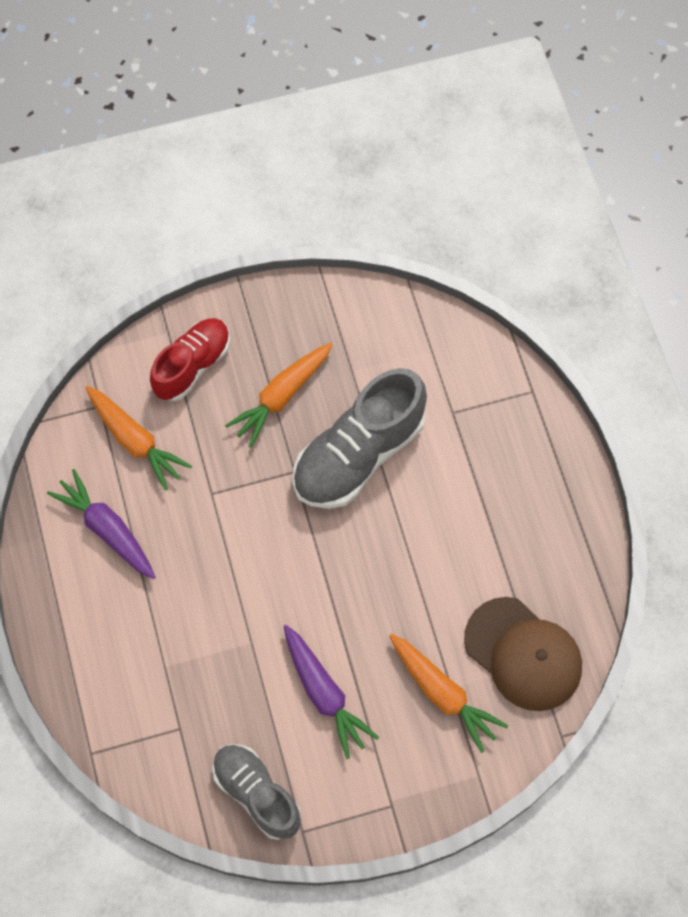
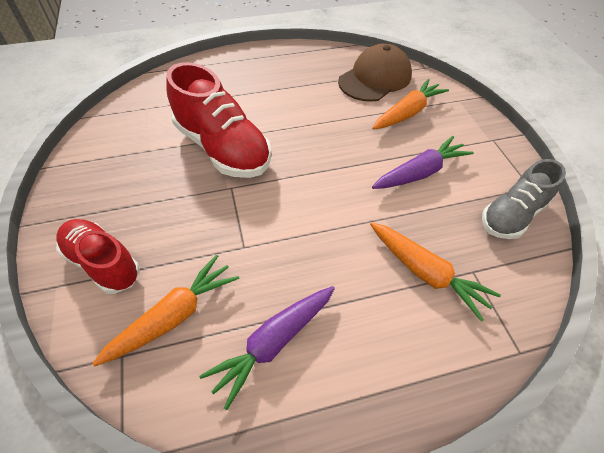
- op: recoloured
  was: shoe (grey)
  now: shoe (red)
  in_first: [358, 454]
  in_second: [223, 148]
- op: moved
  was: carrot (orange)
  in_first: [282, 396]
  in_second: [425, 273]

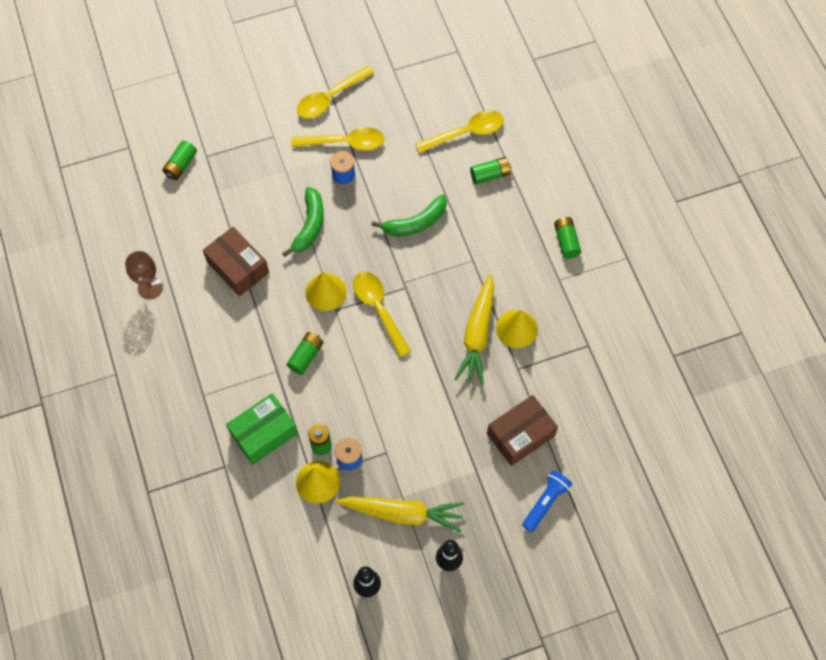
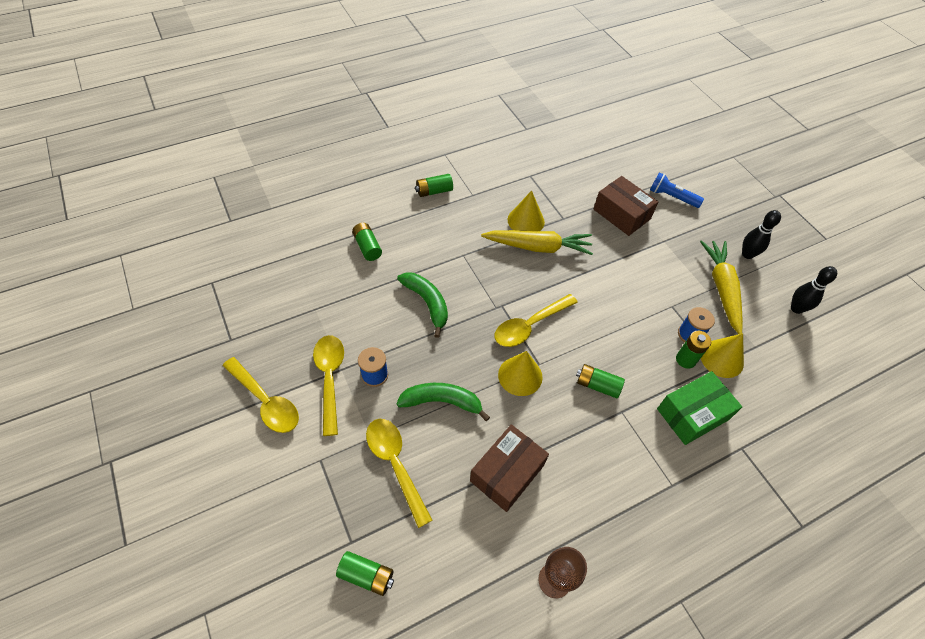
- op: moved
  was: spoon (yellow)
  in_first: [466, 133]
  in_second: [395, 464]
- op: turned
  was: box (green)
  in_first: [264, 433]
  in_second: [692, 414]
  clockwise: -75

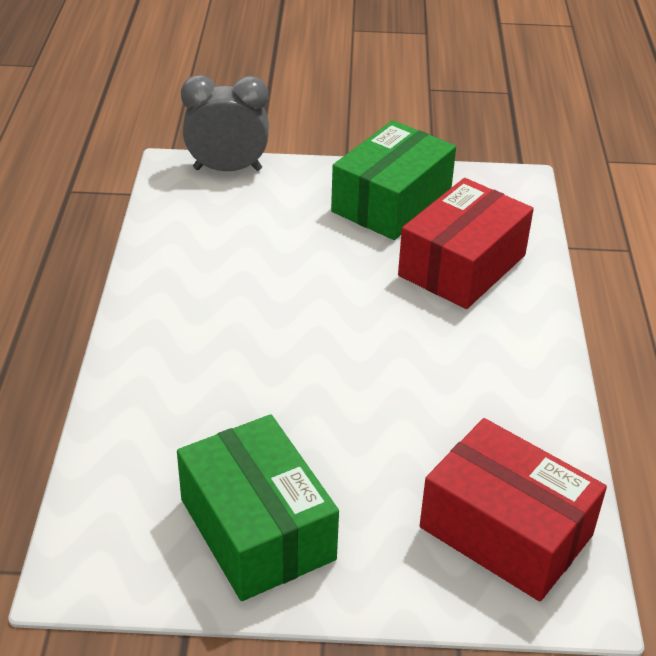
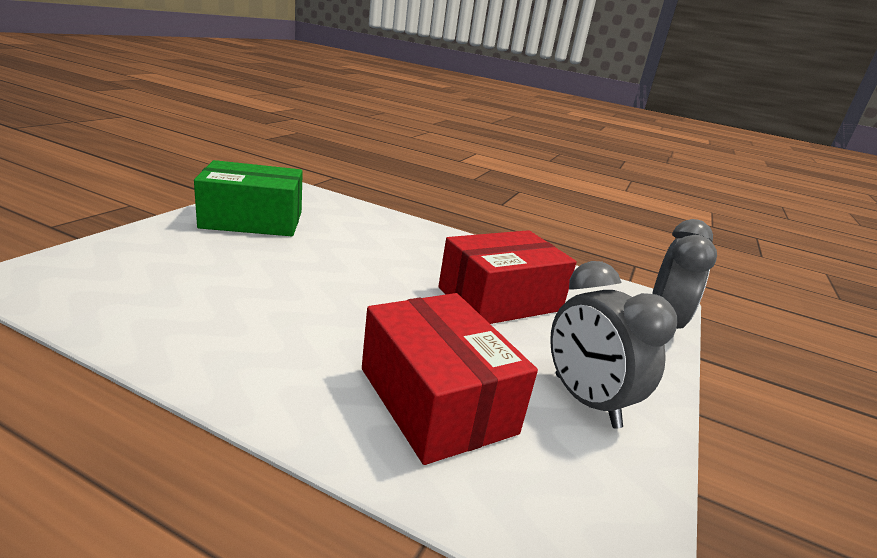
- op: moved
  was: box (red)
  in_first: [506, 531]
  in_second: [500, 299]
- op: replaced
  was: box (green)
  now: clock (grey)
  in_first: [391, 202]
  in_second: [585, 401]

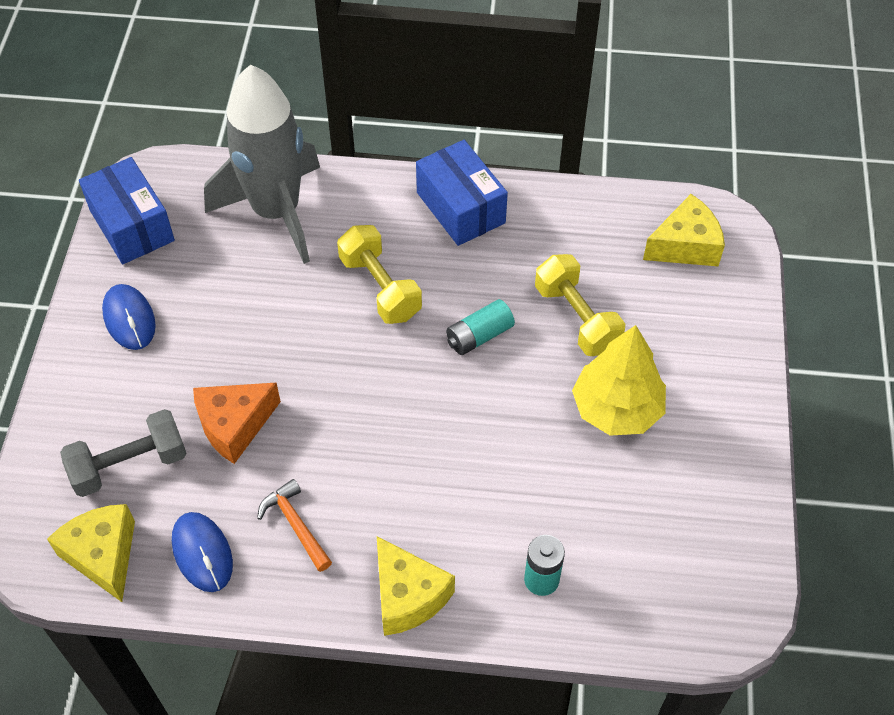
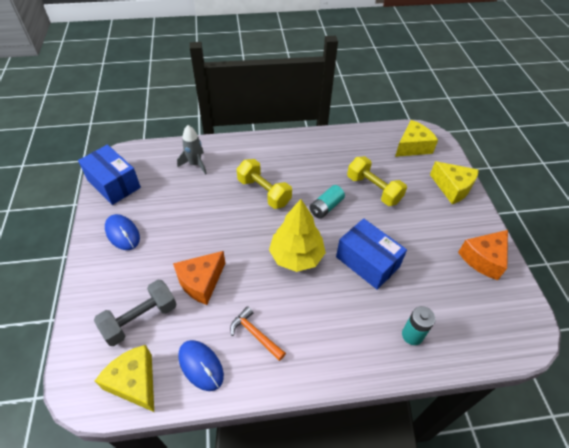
- op: resized
  was: rocket (grey)
  in_first: [276, 212]
  in_second: [195, 164]
  ratio: 0.45
- op: moved
  was: tree (yellow)
  in_first: [617, 409]
  in_second: [296, 256]
- op: moved
  was: box (blue)
  in_first: [460, 208]
  in_second: [367, 262]
- op: moved
  was: cheese (yellow)
  in_first: [408, 596]
  in_second: [452, 188]
- op: added
  now: cheese (orange)
  in_second: [483, 259]

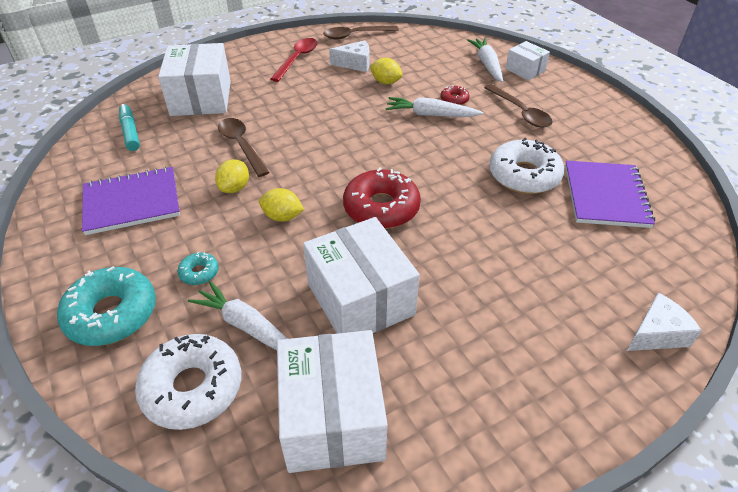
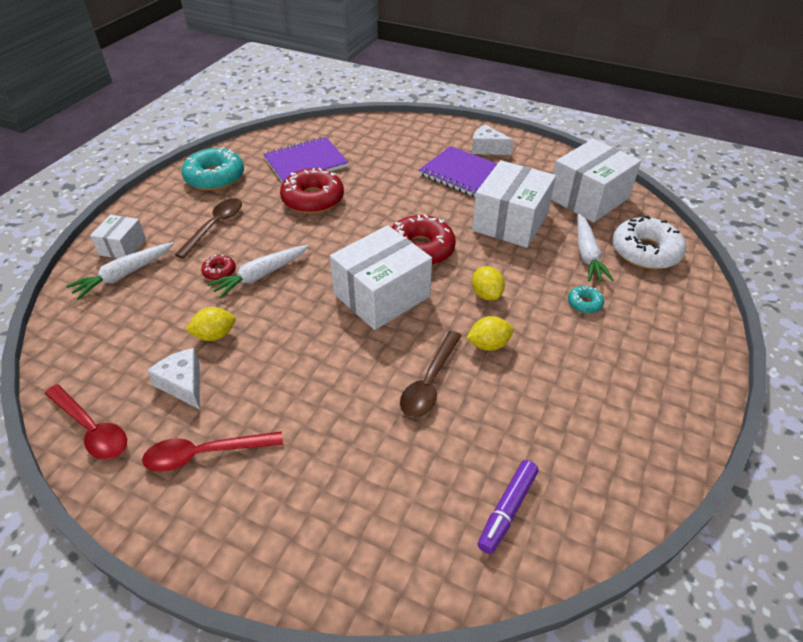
- op: recoloured
  was: spoon (brown)
  now: spoon (red)
  in_first: [355, 35]
  in_second: [91, 429]
- op: moved
  was: donut (turquoise)
  in_first: [112, 314]
  in_second: [215, 177]
- op: turned
  was: lemon (yellow)
  in_first: [385, 82]
  in_second: [215, 335]
  clockwise: 75
- op: turned
  was: carrot (white)
  in_first: [431, 115]
  in_second: [261, 276]
  clockwise: 75
- op: recoloured
  was: donut (white)
  now: donut (red)
  in_first: [524, 175]
  in_second: [313, 199]
- op: moved
  was: box (white)
  in_first: [201, 98]
  in_second: [382, 295]
- op: moved
  was: notebook (purple)
  in_first: [132, 202]
  in_second: [463, 174]
- op: moved
  was: cheese (white)
  in_first: [657, 334]
  in_second: [487, 148]
- op: recoloured
  was: marker (turquoise)
  now: marker (purple)
  in_first: [130, 132]
  in_second: [507, 509]

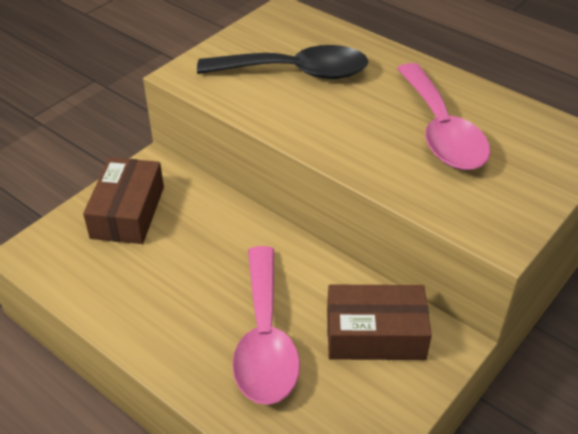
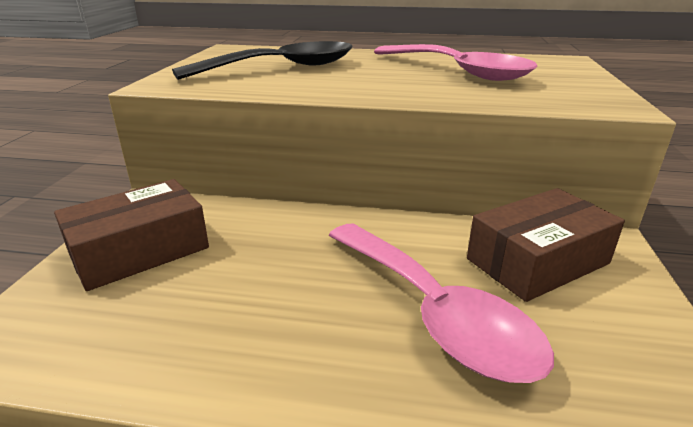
- op: turned
  was: box (brown)
  in_first: [128, 212]
  in_second: [140, 251]
  clockwise: 75

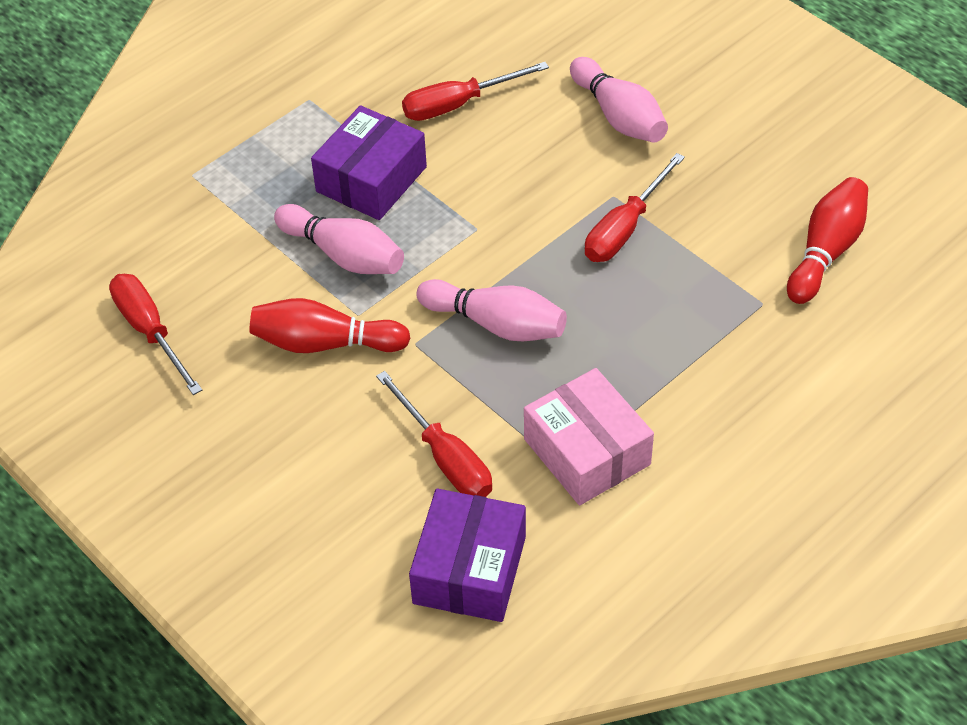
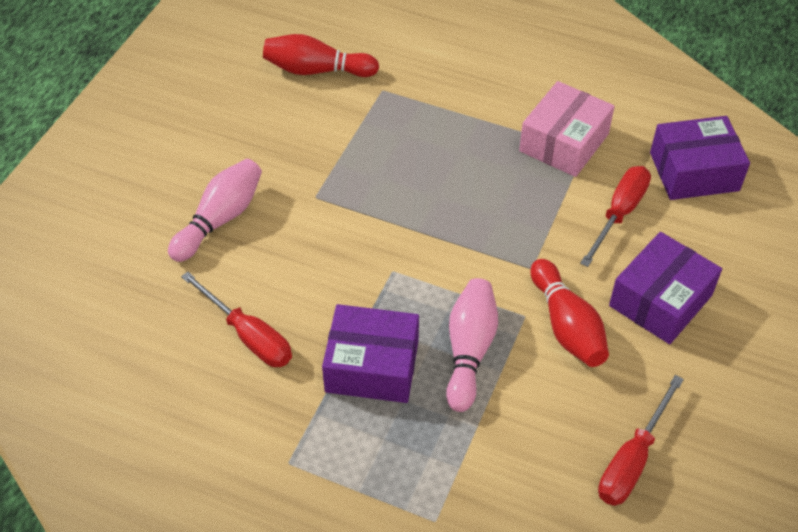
- op: added
  now: box (purple)
  in_second: [660, 300]
- op: removed
  was: bowling pin (pink)
  in_first: [496, 324]
- op: removed
  was: screwdriver (red)
  in_first: [624, 228]

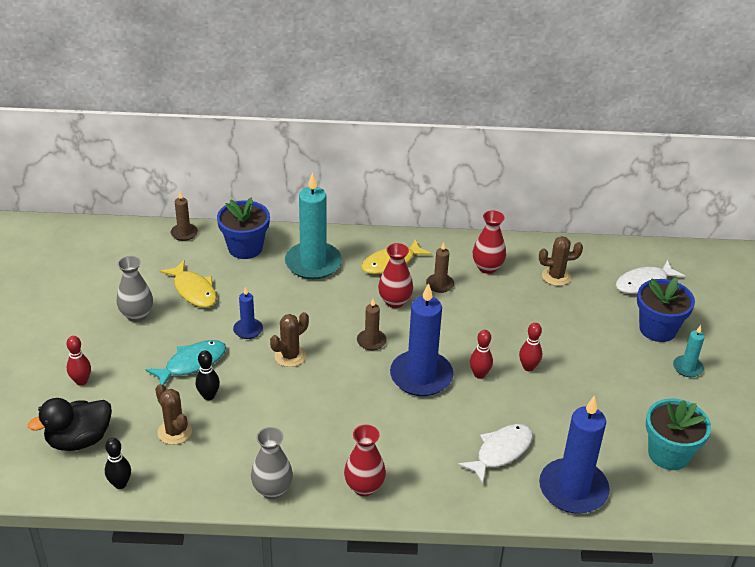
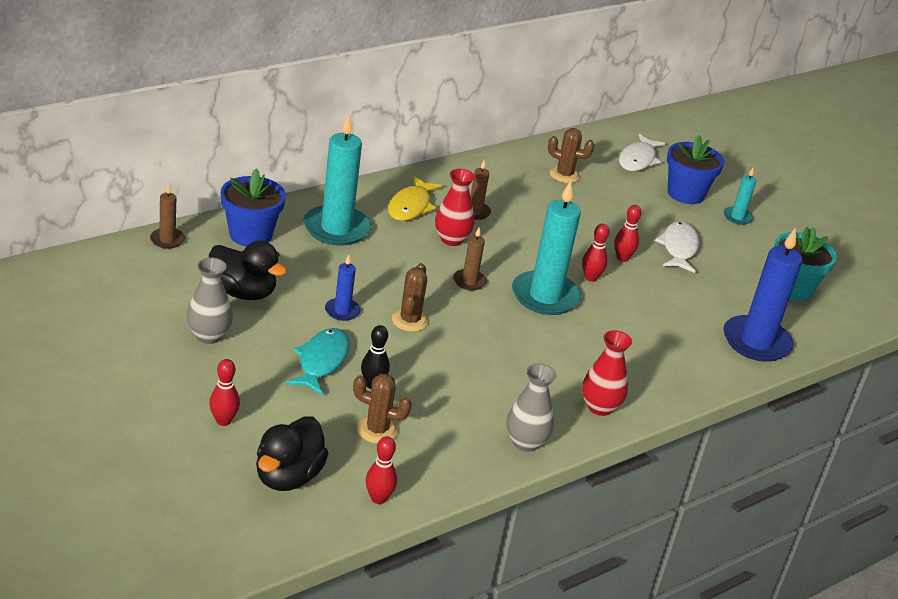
- op: replaced
  was: fish (yellow)
  now: duck (black)
  in_first: [193, 290]
  in_second: [243, 292]
- op: recoloured
  was: bowling pin (black)
  now: bowling pin (red)
  in_first: [120, 484]
  in_second: [378, 498]
- op: recoloured
  was: candle (blue)
  now: candle (turquoise)
  in_first: [421, 376]
  in_second: [545, 296]
- op: turned
  was: cactus (brown)
  in_first: [556, 276]
  in_second: [564, 175]
  clockwise: 60
- op: moved
  was: fish (white)
  in_first: [501, 452]
  in_second: [678, 248]
- op: removed
  was: vase (red)
  in_first: [487, 267]

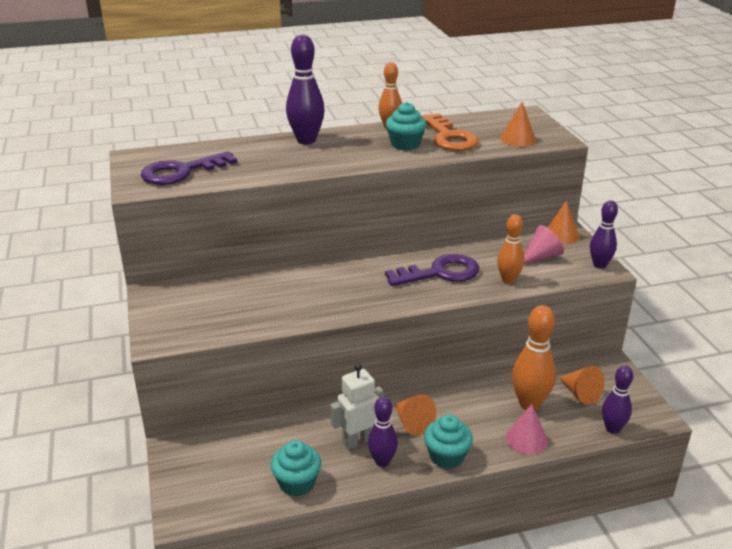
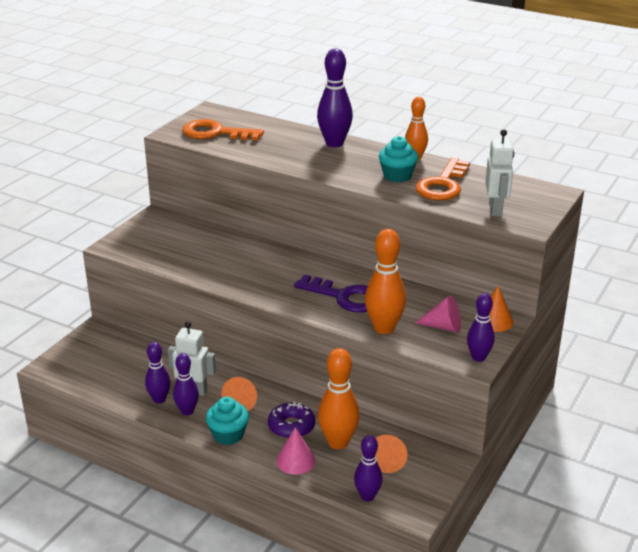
- op: added
  now: bowling pin (purple)
  in_second: [159, 399]
- op: recoloured
  was: key (purple)
  now: key (orange)
  in_first: [181, 172]
  in_second: [215, 133]
- op: added
  now: donut (purple)
  in_second: [291, 426]
- op: resized
  was: bowling pin (orange)
  in_first: [508, 280]
  in_second: [384, 328]
  ratio: 1.55
- op: replaced
  was: cone (orange)
  now: robot (white)
  in_first: [518, 139]
  in_second: [496, 210]
- op: removed
  was: cupcake (turquoise)
  in_first: [297, 483]

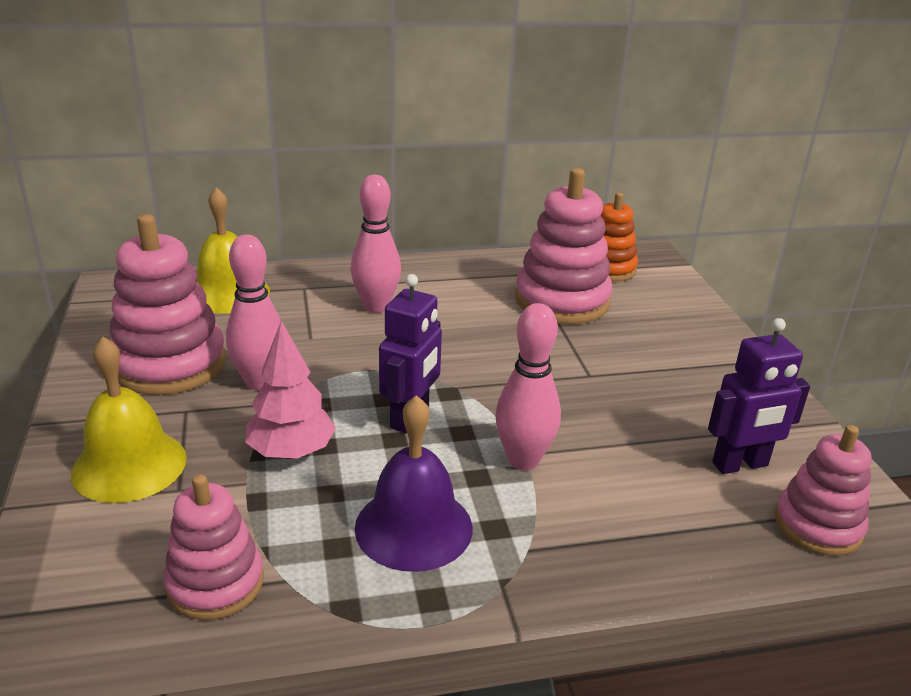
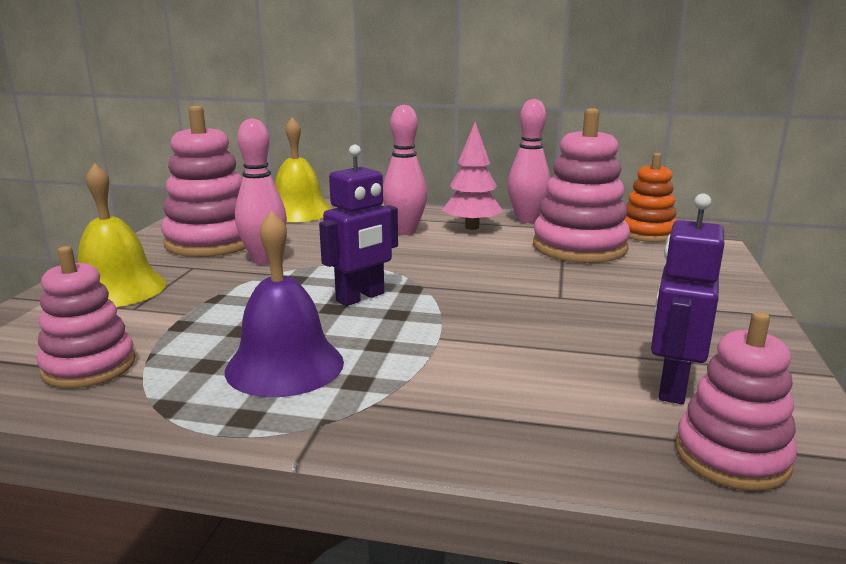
- op: moved
  was: tree (pink)
  in_first: [291, 452]
  in_second: [472, 227]
- op: moved
  was: bowling pin (pink)
  in_first: [523, 460]
  in_second: [526, 220]
- op: turned
  was: robot (purple)
  in_first: [740, 465]
  in_second: [671, 387]
  clockwise: 105

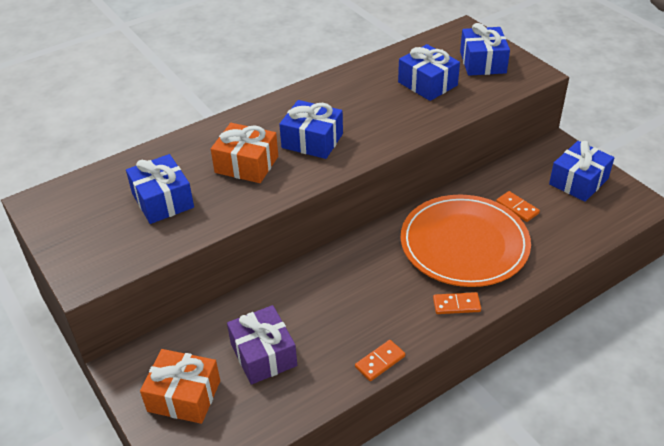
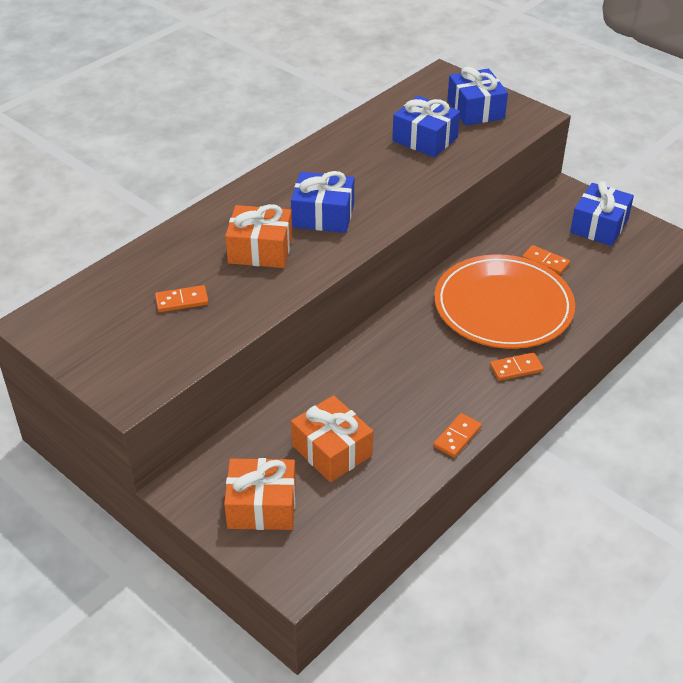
- op: replaced
  was: gift (blue)
  now: domino (orange)
  in_first: [163, 200]
  in_second: [182, 301]
- op: recoloured
  was: gift (purple)
  now: gift (orange)
  in_first: [263, 354]
  in_second: [332, 450]

